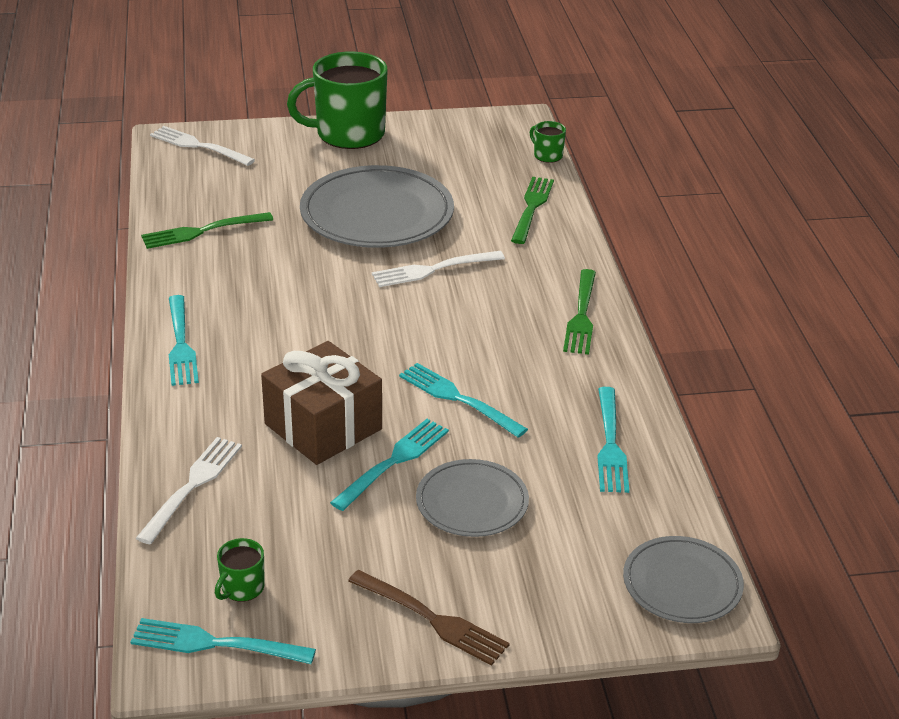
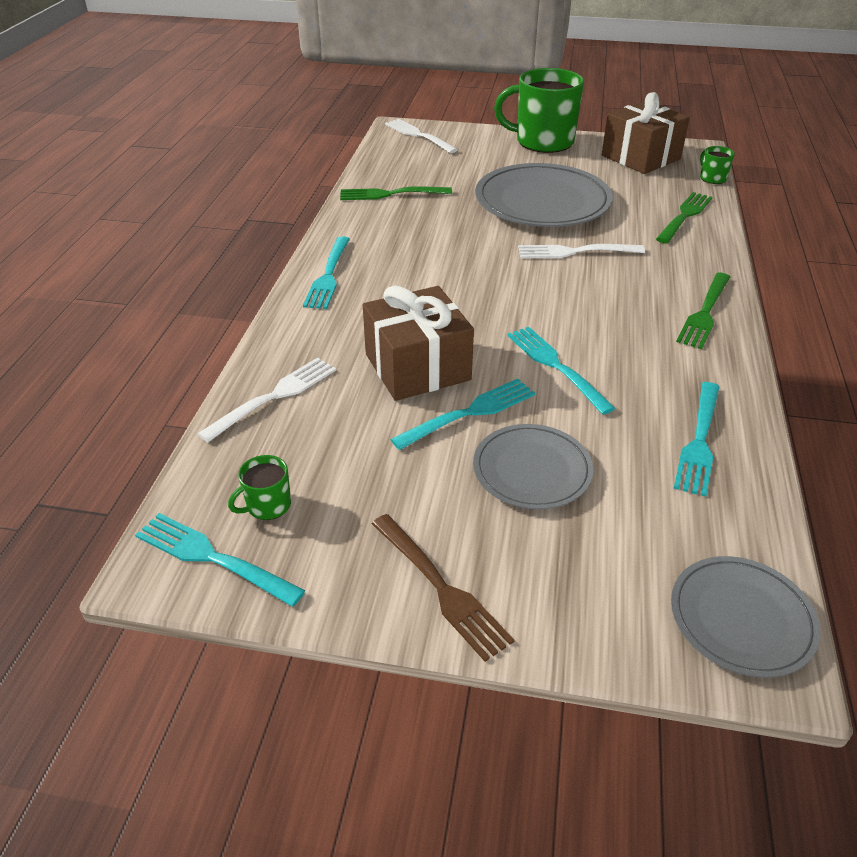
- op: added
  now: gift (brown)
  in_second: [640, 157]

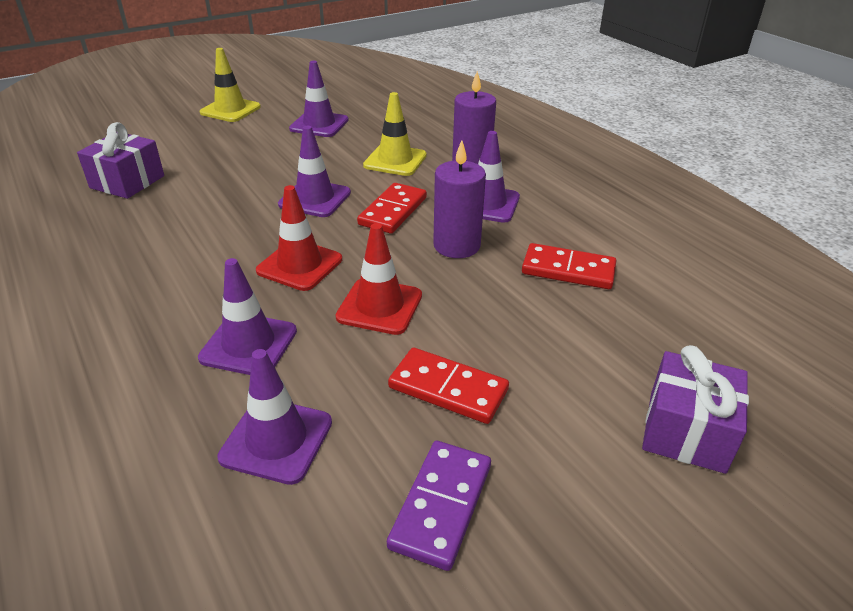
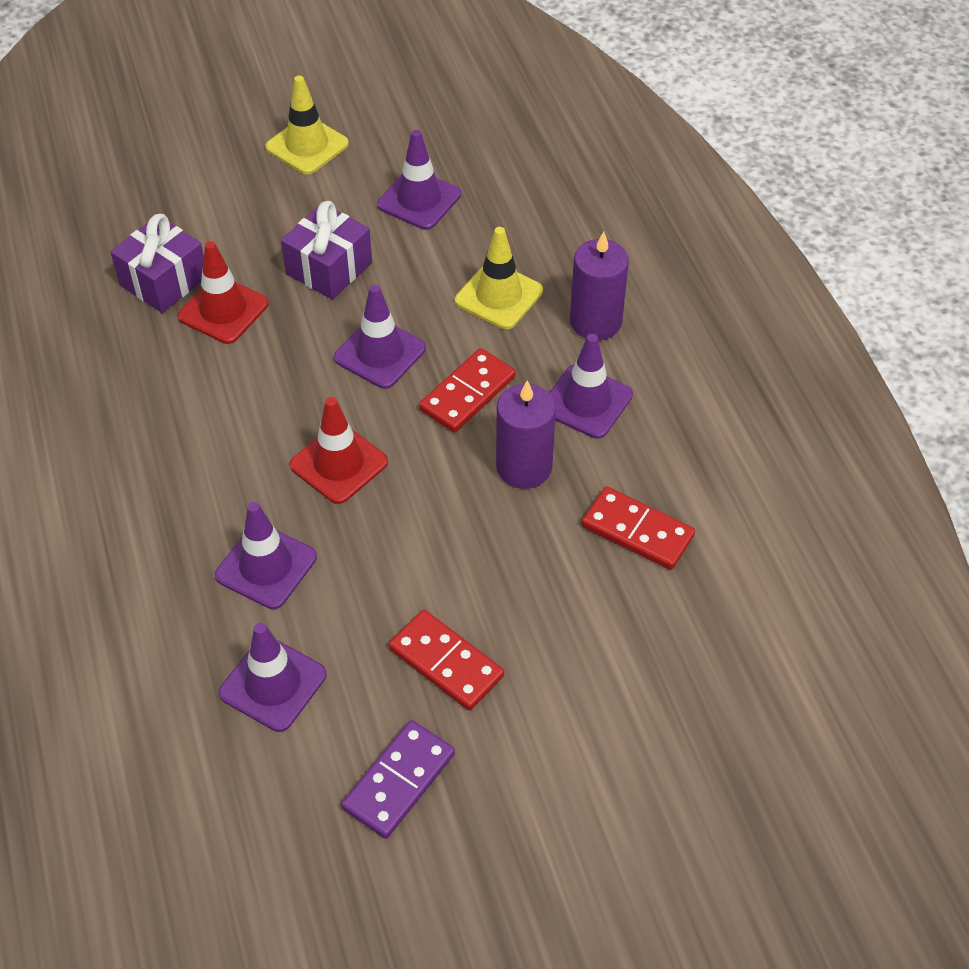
- op: moved
  was: traffic cone (red)
  in_first: [379, 306]
  in_second: [223, 310]
- op: moved
  was: gift (purple)
  in_first: [686, 431]
  in_second: [329, 268]

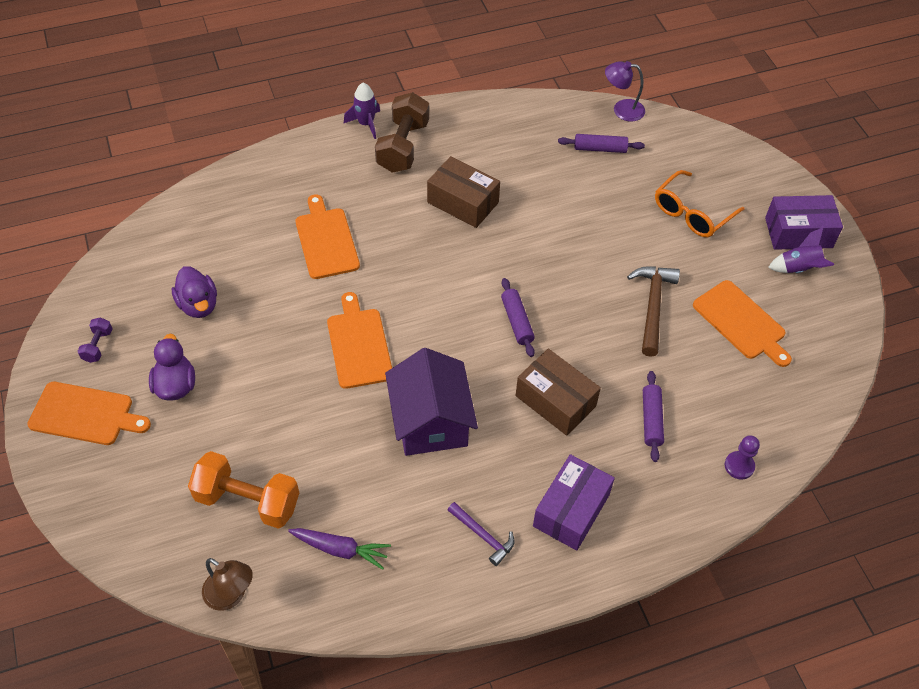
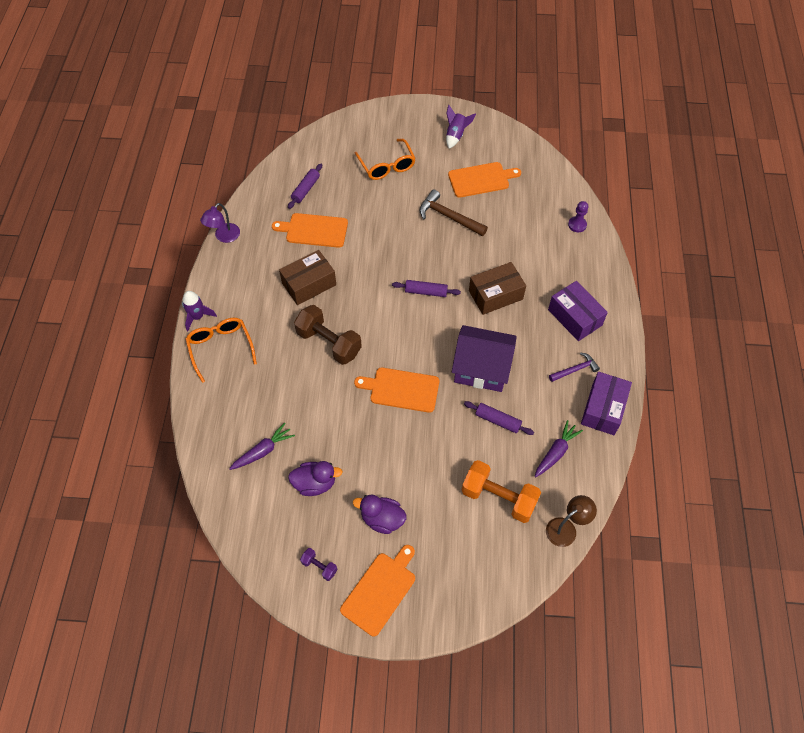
- op: added
  now: glasses (orange)
  in_second: [220, 348]
- op: moved
  was: lamp (purple)
  in_first: [622, 110]
  in_second: [224, 237]
- op: added
  now: carrot (purple)
  in_second: [263, 451]
- op: moved
  was: cutting board (orange)
  in_first: [326, 240]
  in_second: [314, 230]
- op: moved
  was: dumbbell (brown)
  in_first: [403, 147]
  in_second: [329, 343]
- op: turned
  was: dumbbell (orange)
  in_first: [247, 501]
  in_second: [498, 498]
  clockwise: 75
- op: moved
  was: rolling pin (purple)
  in_first: [651, 420]
  in_second: [497, 420]
- op: moved
  was: box (purple)
  in_first: [798, 233]
  in_second: [603, 409]

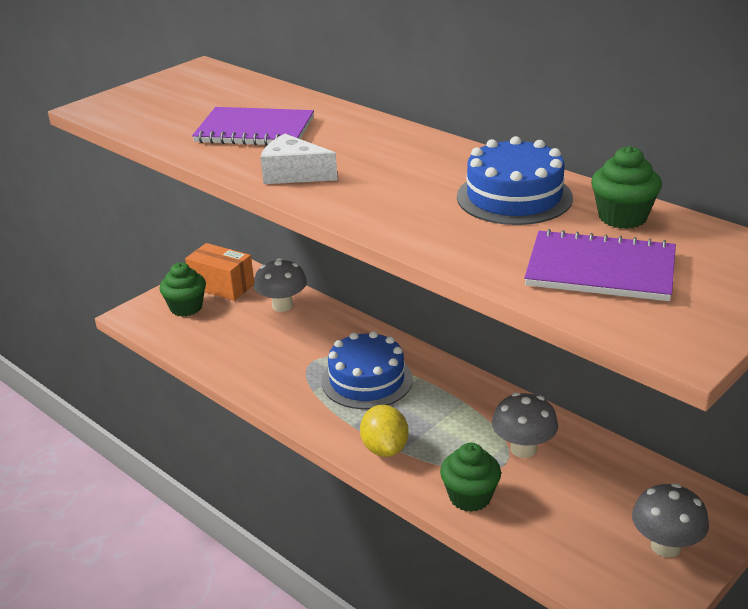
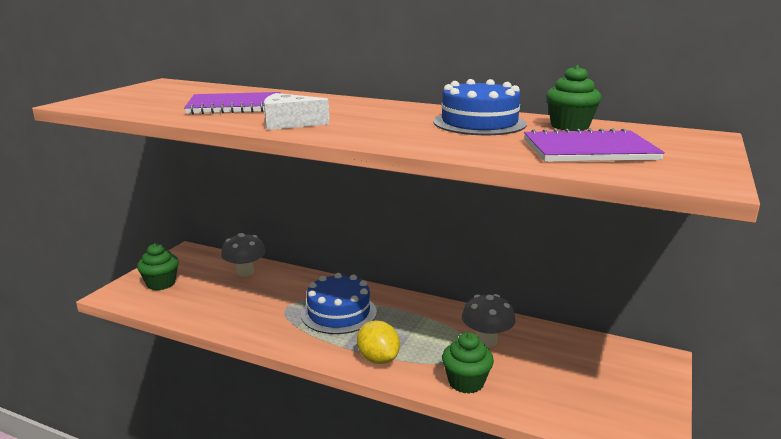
- op: removed
  was: box (orange)
  in_first: [222, 286]
- op: removed
  was: mushroom (grey)
  in_first: [665, 546]

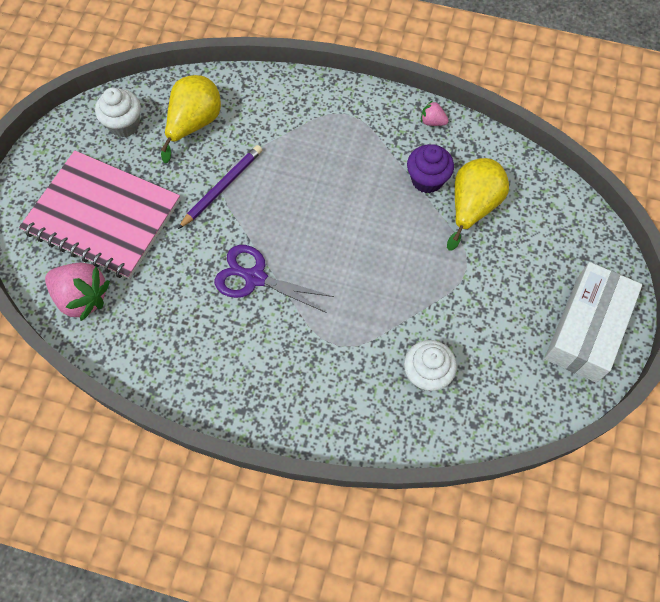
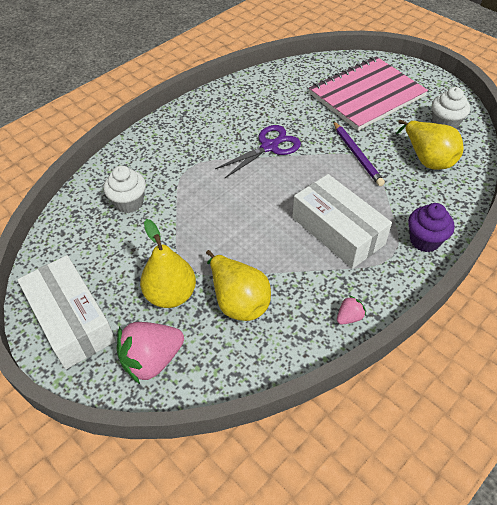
- op: moved
  was: strawberry (pink)
  in_first: [82, 297]
  in_second: [152, 360]
- op: added
  now: pear (yellow)
  in_second: [171, 295]
- op: added
  now: box (white)
  in_second: [338, 231]
- op: moved
  was: cupcake (purple)
  in_first: [427, 180]
  in_second: [424, 240]

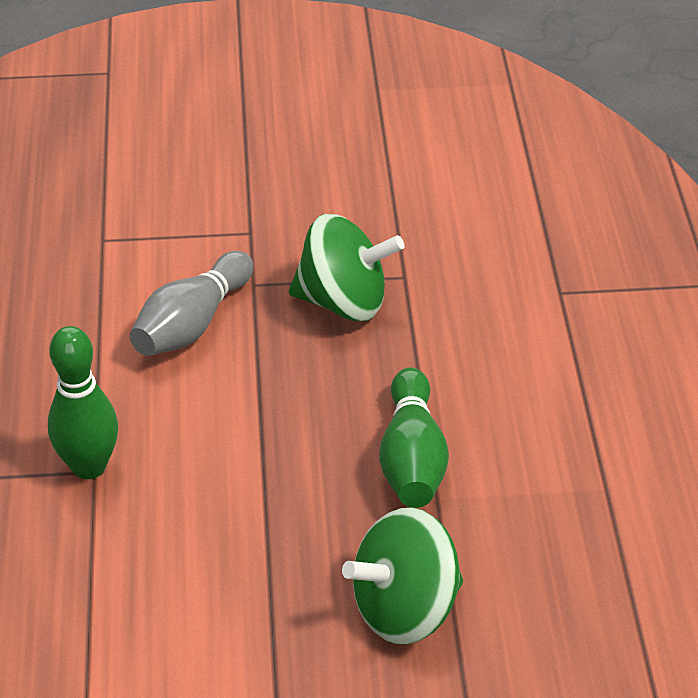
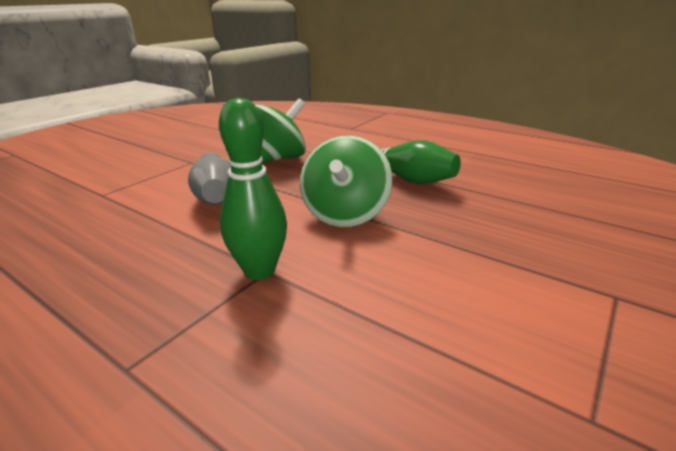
- op: moved
  was: spinning top (green)
  in_first: [405, 609]
  in_second: [345, 214]

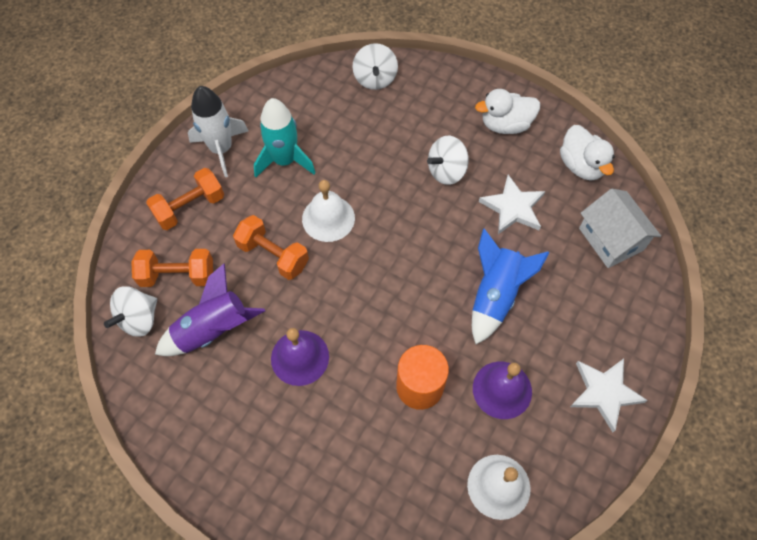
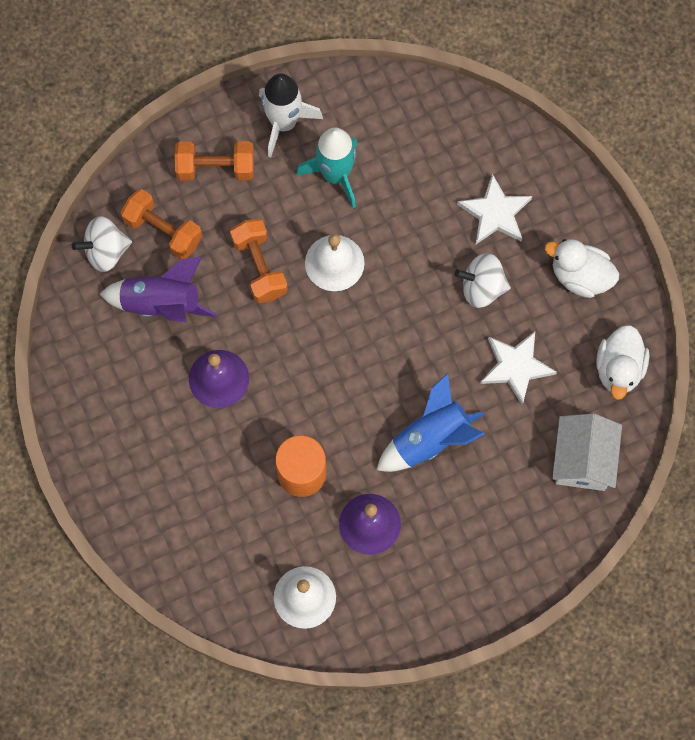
- op: moved
  was: star (white)
  in_first: [604, 393]
  in_second: [495, 213]
- op: removed
  was: spinning top (white)
  in_first: [375, 79]

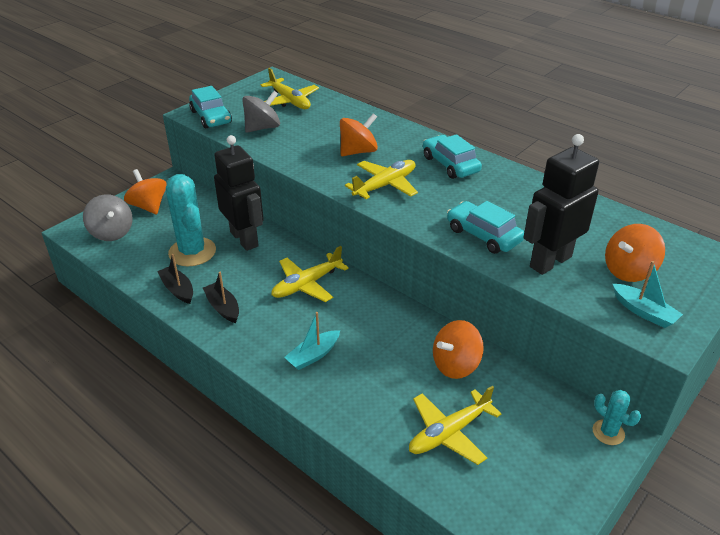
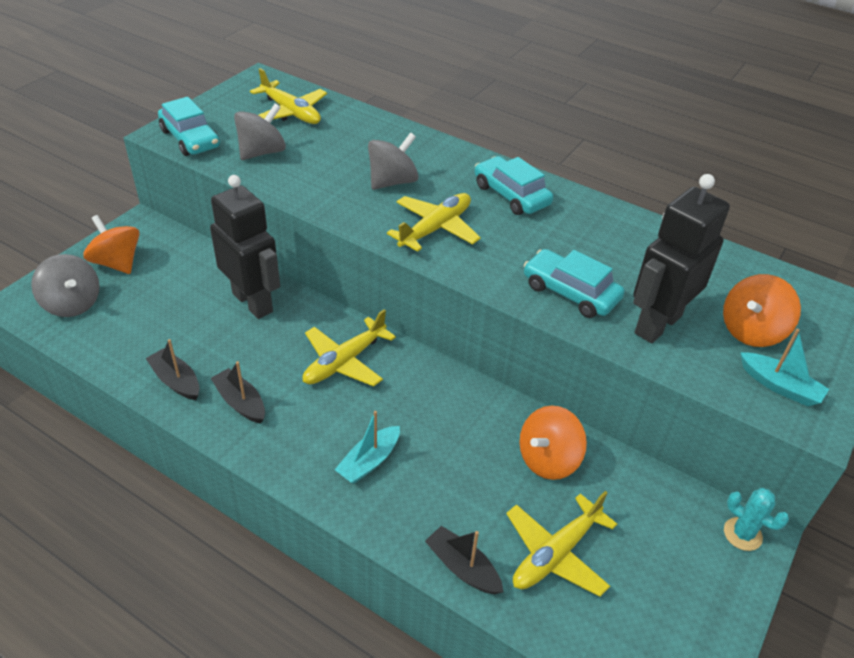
- op: recoloured
  was: spinning top (orange)
  now: spinning top (grey)
  in_first: [358, 151]
  in_second: [392, 182]
- op: added
  now: boat (black)
  in_second: [462, 567]
- op: removed
  was: cactus (turquoise)
  in_first: [192, 252]

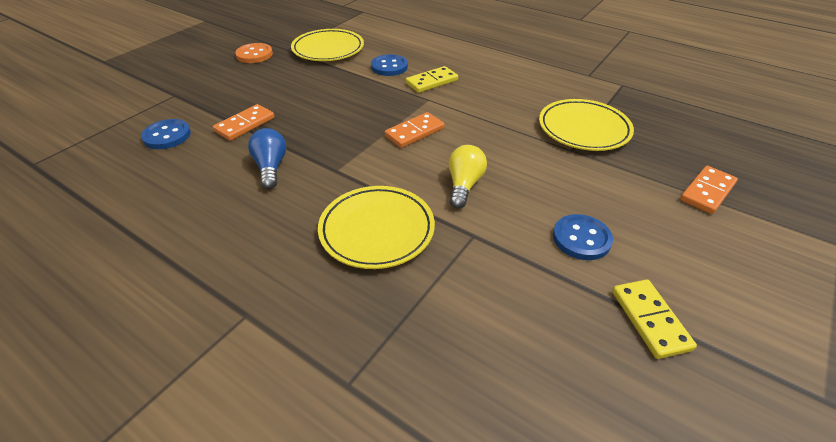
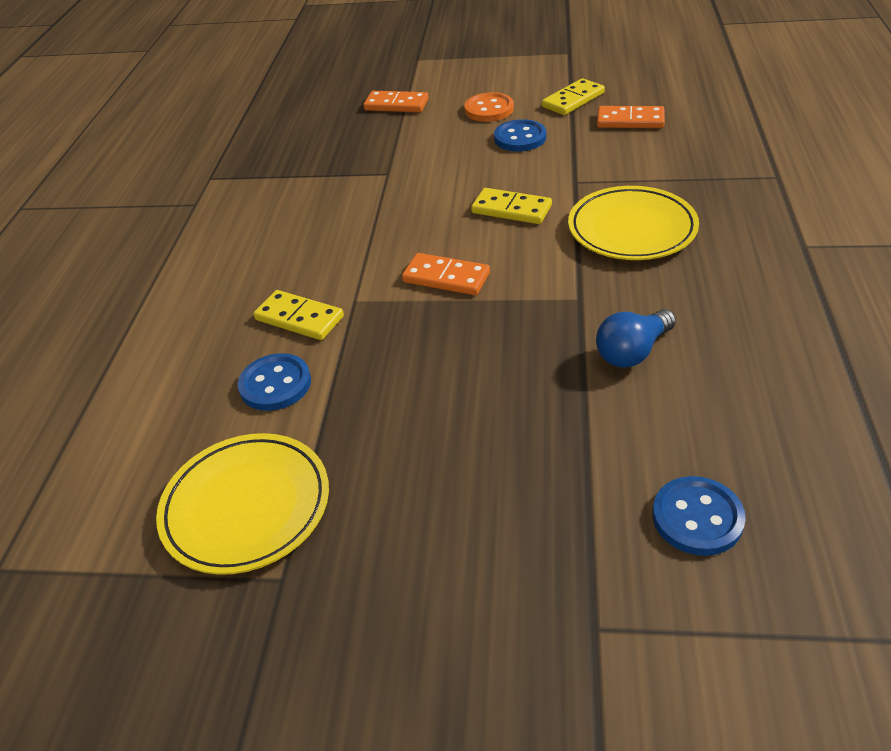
- op: moved
  was: button (orange)
  in_first: [254, 55]
  in_second: [489, 109]
- op: replaced
  was: light bulb (yellow)
  now: domino (yellow)
  in_first: [464, 185]
  in_second: [511, 209]
- op: moved
  was: domino (orange)
  in_first: [245, 124]
  in_second: [630, 121]
- op: removed
  was: plate (yellow)
  in_first: [583, 129]

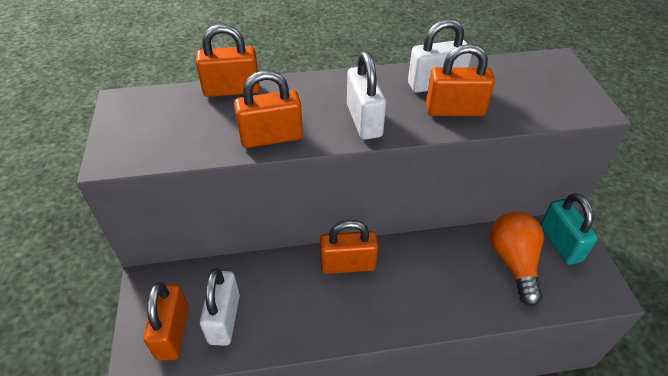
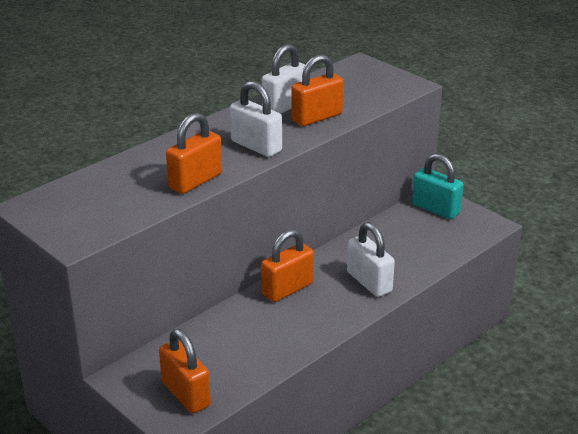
- op: moved
  was: padlock (white)
  in_first: [224, 319]
  in_second: [369, 282]
- op: removed
  was: padlock (orange)
  in_first: [232, 90]
- op: removed
  was: light bulb (orange)
  in_first: [513, 262]

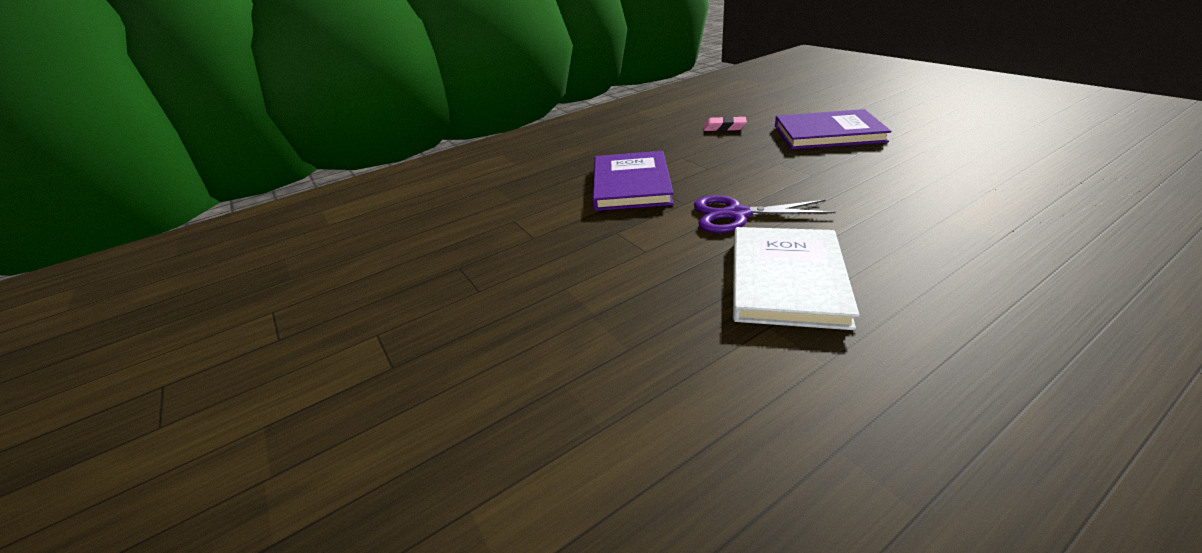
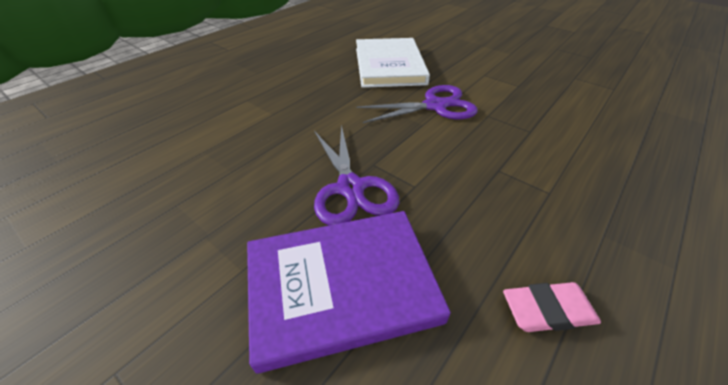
- op: added
  now: scissors (purple)
  in_second: [351, 188]
- op: removed
  was: book (purple)
  in_first: [631, 184]

